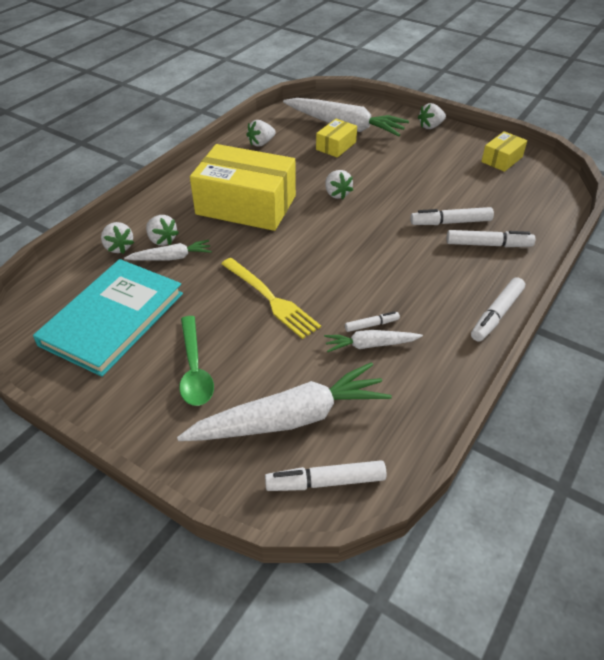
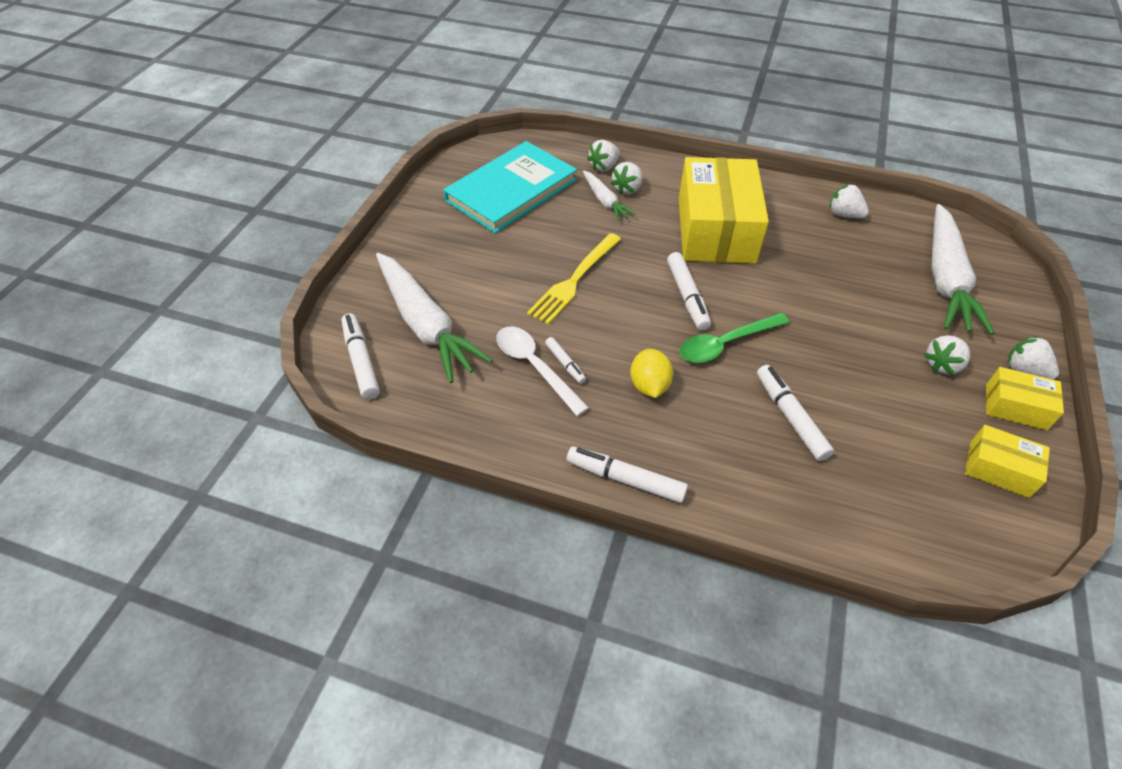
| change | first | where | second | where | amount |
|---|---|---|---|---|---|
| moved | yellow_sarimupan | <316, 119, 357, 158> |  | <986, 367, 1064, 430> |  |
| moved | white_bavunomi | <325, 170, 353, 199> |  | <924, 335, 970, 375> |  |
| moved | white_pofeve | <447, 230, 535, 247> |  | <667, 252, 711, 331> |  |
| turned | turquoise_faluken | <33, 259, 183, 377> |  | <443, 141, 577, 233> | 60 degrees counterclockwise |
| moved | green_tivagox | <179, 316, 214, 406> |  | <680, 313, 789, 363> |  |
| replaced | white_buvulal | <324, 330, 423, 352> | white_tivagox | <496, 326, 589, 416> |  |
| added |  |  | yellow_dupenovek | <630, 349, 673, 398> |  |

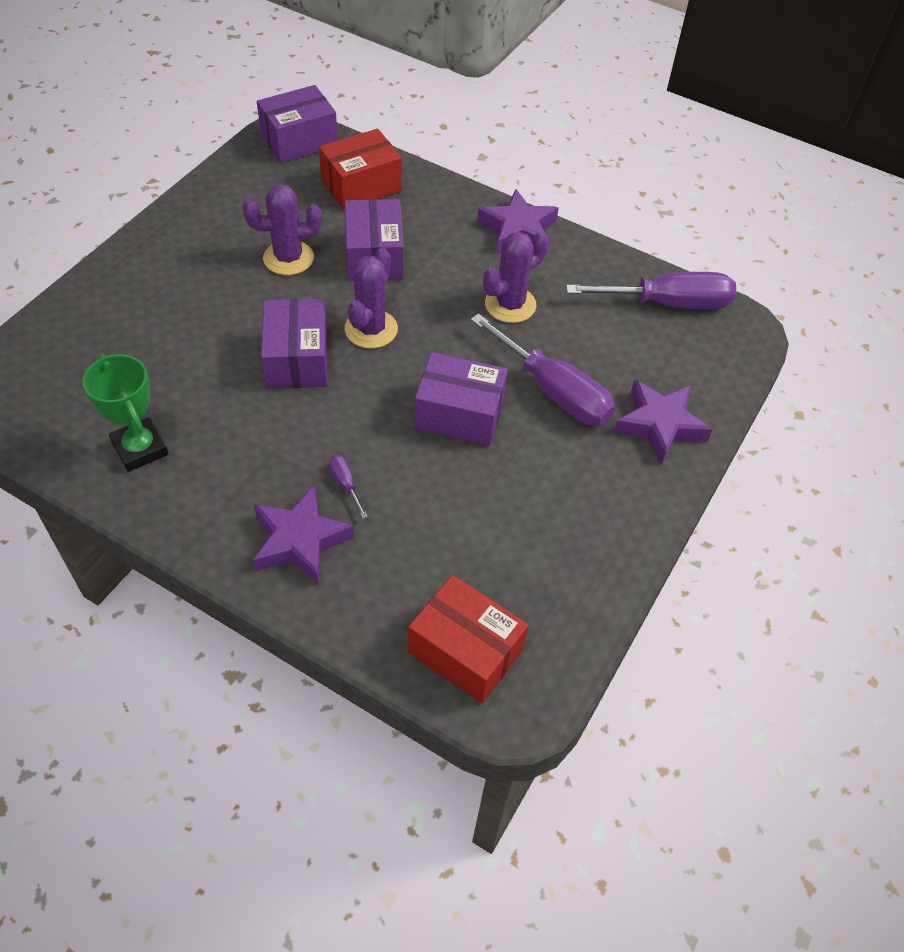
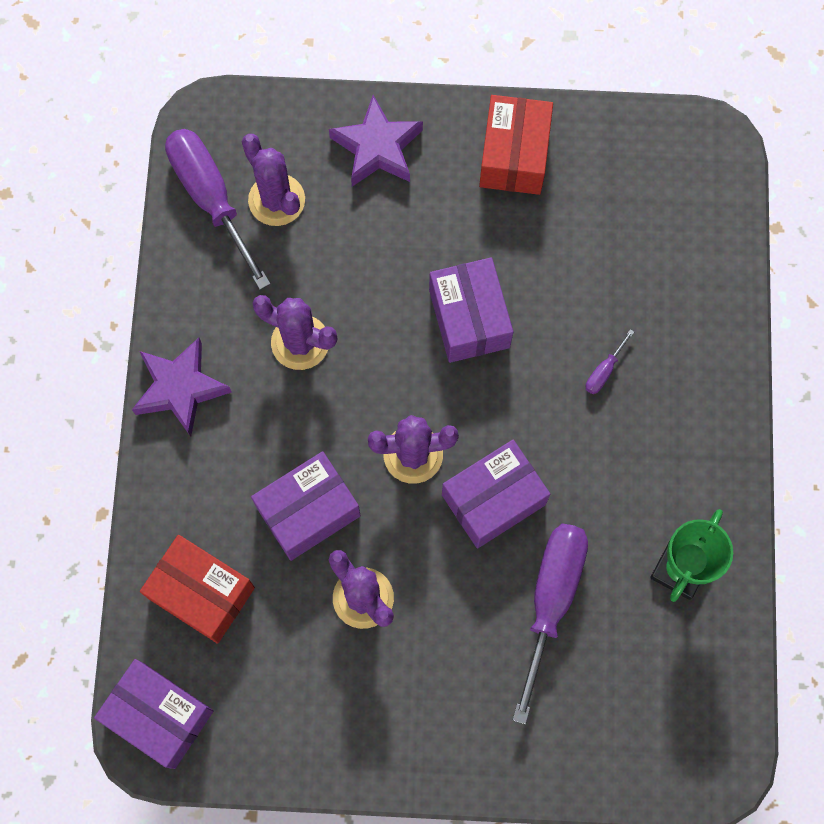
| change | first | where | second | where | amount |
|---|---|---|---|---|---|
| moved | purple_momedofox | <470, 313, 615, 426> |  | <513, 523, 588, 724> |  |
| removed | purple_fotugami | <253, 485, 355, 584> |  |  |  |
| moved | red_sarimupan | <408, 575, 529, 704> |  | <479, 95, 553, 195> |  |
| added |  |  | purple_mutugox | <242, 134, 305, 226> |  |

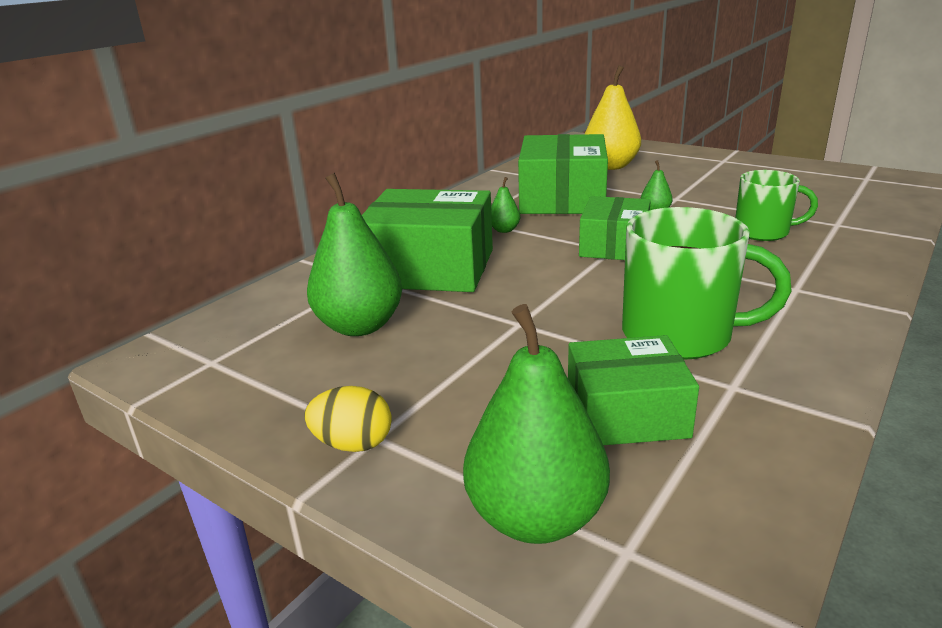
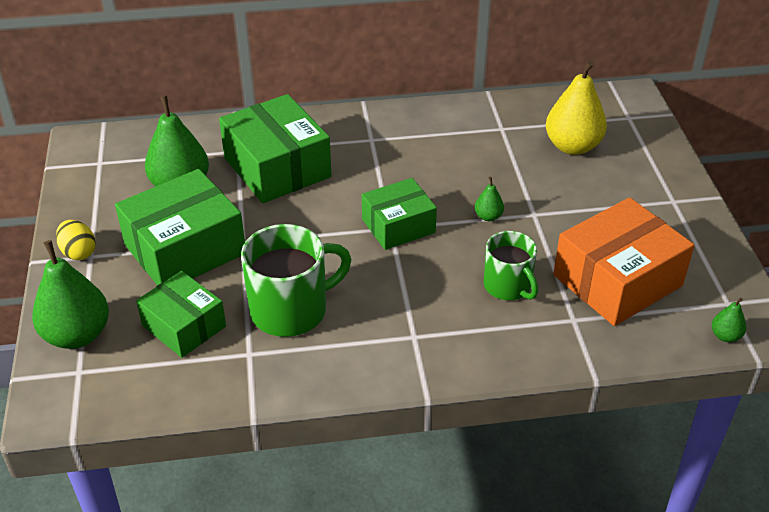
| change | first | where | second | where | amount |
|---|---|---|---|---|---|
| moved | green_sarimupan | <518, 134, 608, 214> |  | <115, 169, 245, 286> |  |
| moved | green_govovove | <491, 177, 520, 233> |  | <712, 298, 746, 342> |  |
| turned | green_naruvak | <622, 207, 792, 360> |  | <241, 224, 352, 337> | 90 degrees counterclockwise |
| added |  |  | orange_sarimupan | <553, 197, 694, 326> |  |

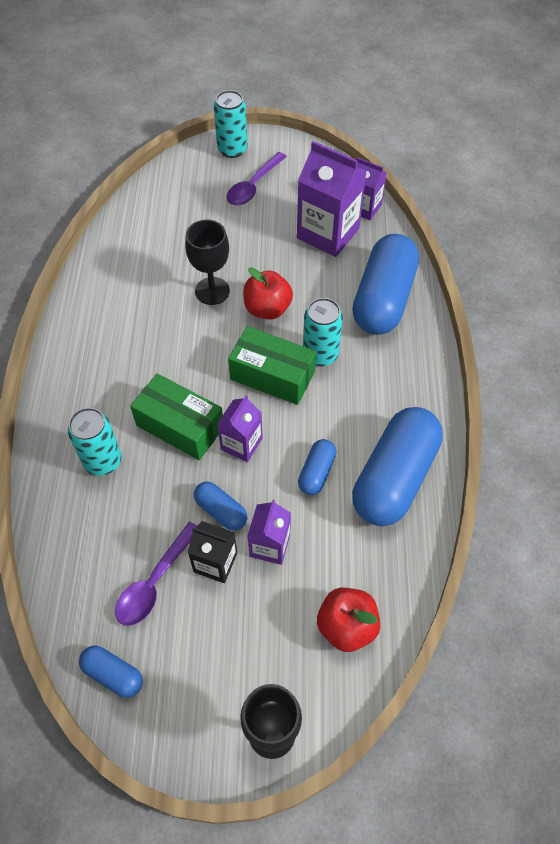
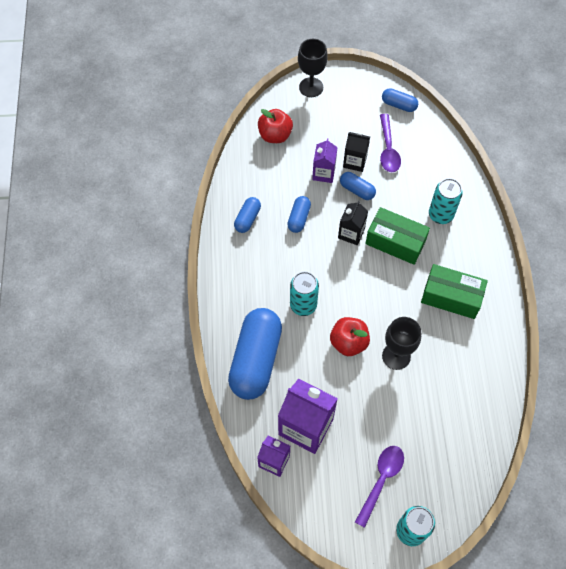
| change | first | where | second | where | amount |
|---|---|---|---|---|---|
| moved | green_sarimupan | <228, 326, 316, 405> |  | <421, 264, 488, 319> |  |
| recoloured | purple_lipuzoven | <217, 395, 263, 462> | black_lipuzoven | <338, 201, 368, 245> |  |
| resized | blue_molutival | <352, 407, 443, 526> |  | <234, 197, 261, 233> | x0.46 |
| turned | purple_tivagox | <115, 522, 197, 626> |  | <380, 114, 401, 172> | 150 degrees clockwise |

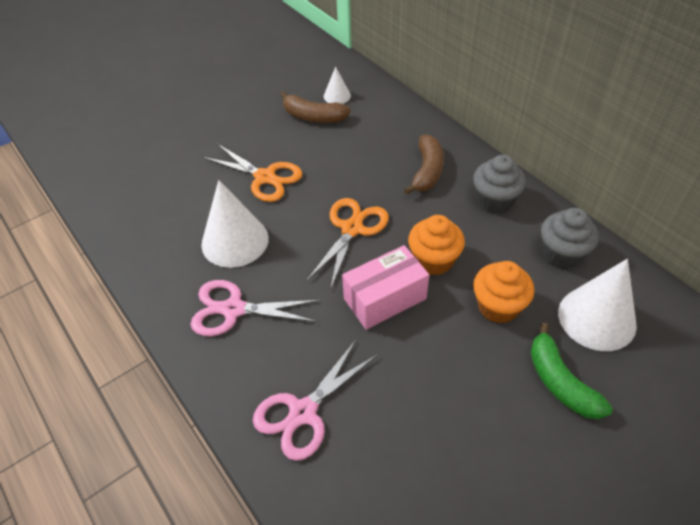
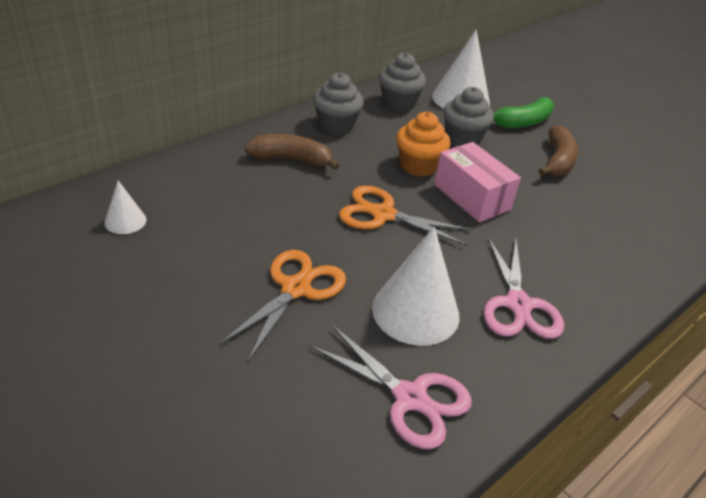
| change | first | where | second | where | amount |
|---|---|---|---|---|---|
| moved | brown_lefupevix | <280, 91, 351, 123> |  | <539, 125, 579, 176> |  |
| recoloured | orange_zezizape | <473, 261, 534, 324> | grey_zezizape | <443, 87, 494, 146> |  |
| moved | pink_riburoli | <253, 340, 378, 461> |  | <309, 325, 472, 449> |  |

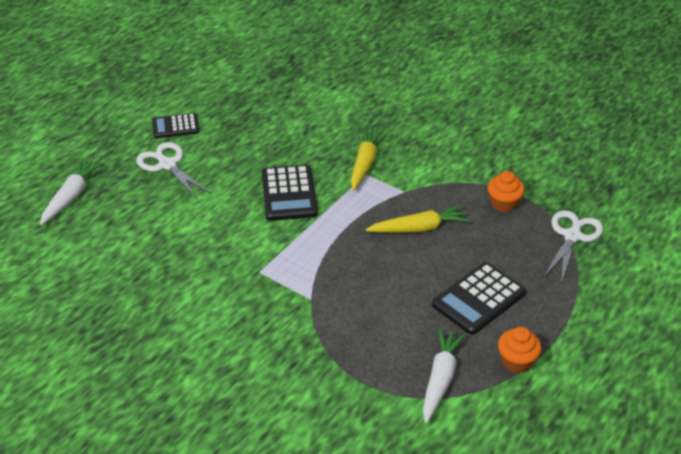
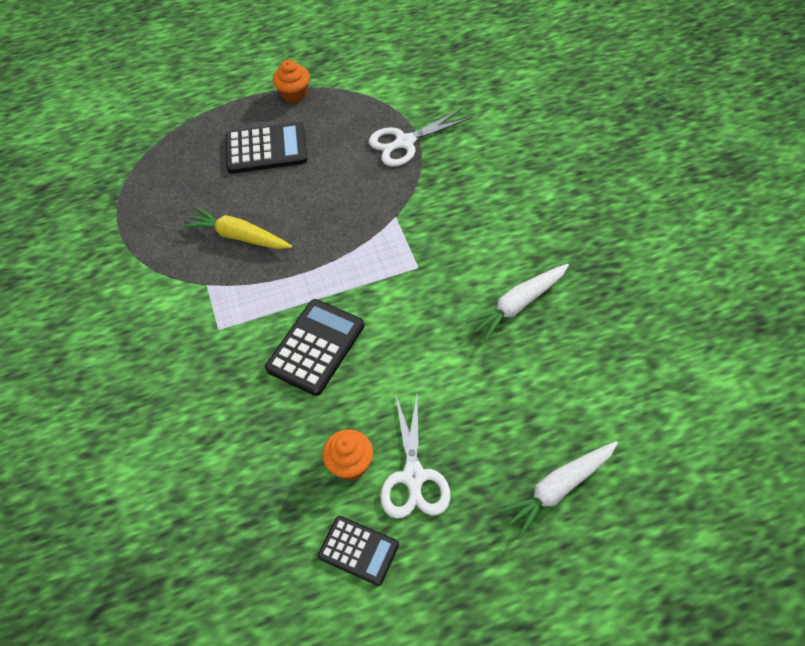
| change | first | where | second | where | amount |
|---|---|---|---|---|---|
| removed | yellow_buvulal | <351, 127, 384, 190> |  |  |  |
| moved | orange_zezizape | <488, 171, 525, 212> |  | <322, 430, 373, 480> |  |
| moved | white_riburoli | <544, 210, 604, 283> |  | <369, 108, 471, 167> |  |
| moved | white_buvulal | <423, 328, 466, 423> |  | <466, 264, 569, 342> |  |

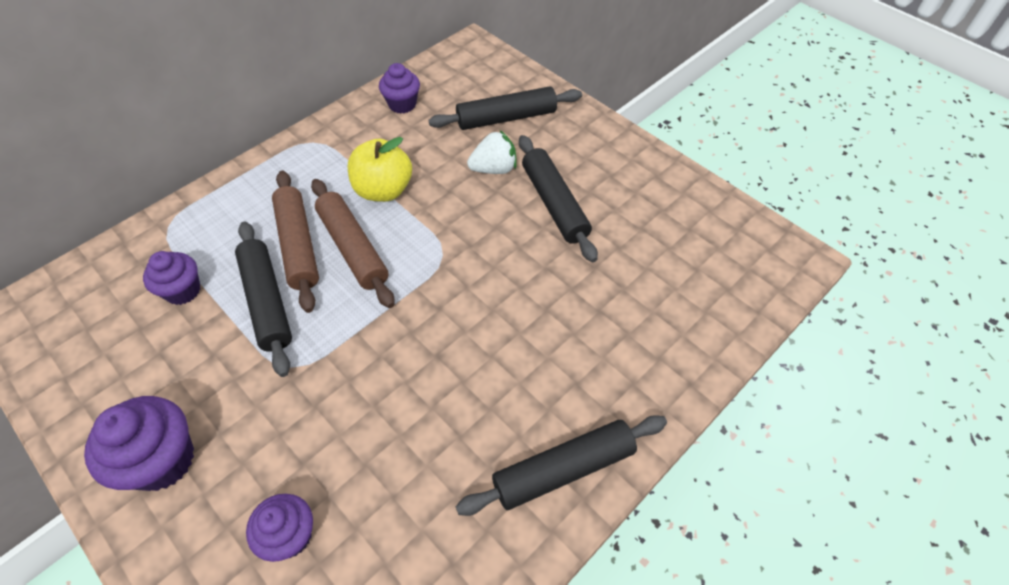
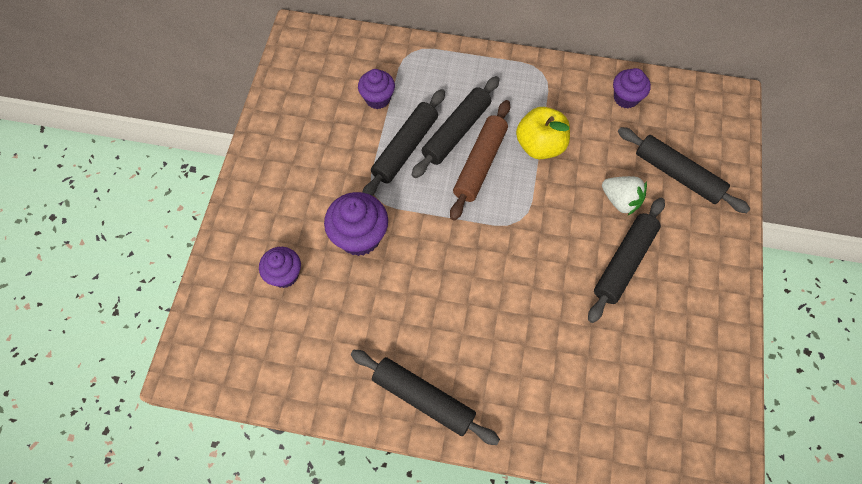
| change | first | where | second | where | amount |
|---|---|---|---|---|---|
| recoloured | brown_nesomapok | <272, 171, 319, 313> | black_nesomapok | <412, 76, 500, 178> |  |
| moved | purple_zezizape | <84, 396, 194, 491> |  | <324, 192, 388, 256> |  |

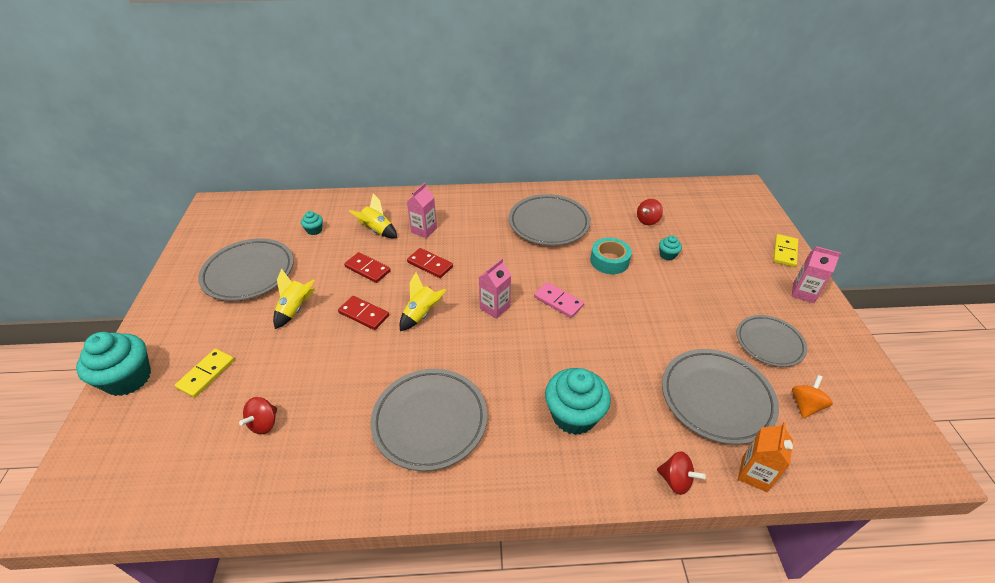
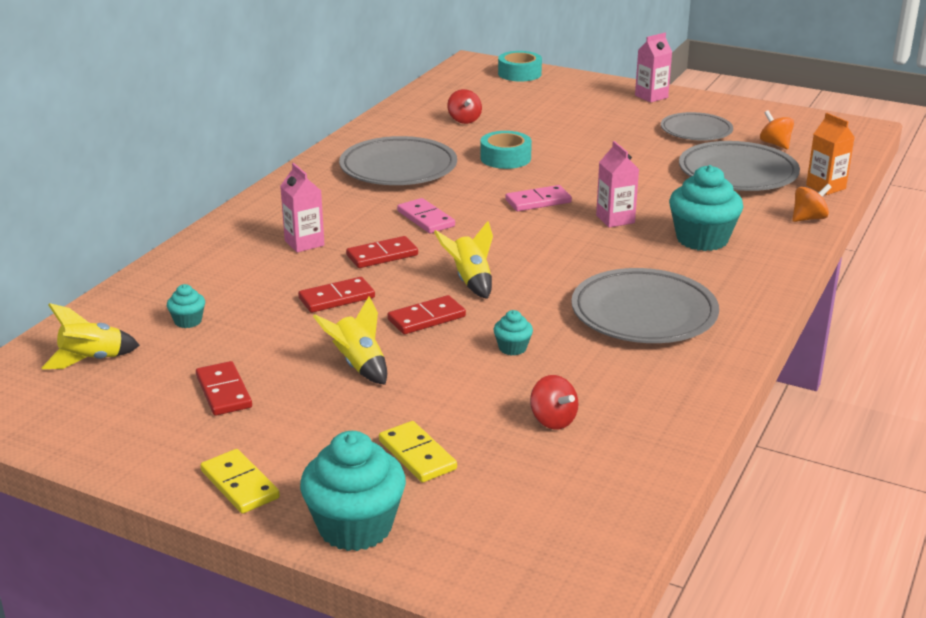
| change | first | where | second | where | amount |
|---|---|---|---|---|---|
| moved | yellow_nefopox | <349, 193, 397, 238> |  | <41, 303, 140, 369> |  |
| moved | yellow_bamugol | <773, 234, 798, 267> |  | <200, 449, 280, 514> |  |
| moved | turquoise_zezizape | <659, 235, 682, 260> |  | <493, 310, 533, 356> |  |
| replaced | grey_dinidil | <198, 238, 294, 301> | red_bamugol | <196, 361, 252, 416> |  |
| moved | pink_lipuzoven | <479, 258, 511, 319> |  | <596, 141, 639, 227> |  |
| recoloured | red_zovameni | <657, 451, 706, 495> | orange_zovameni | <792, 184, 832, 222> |  |
| added |  |  | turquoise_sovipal | <498, 51, 542, 82> |  |
| added |  |  | pink_bamugol | <397, 198, 455, 233> |  |

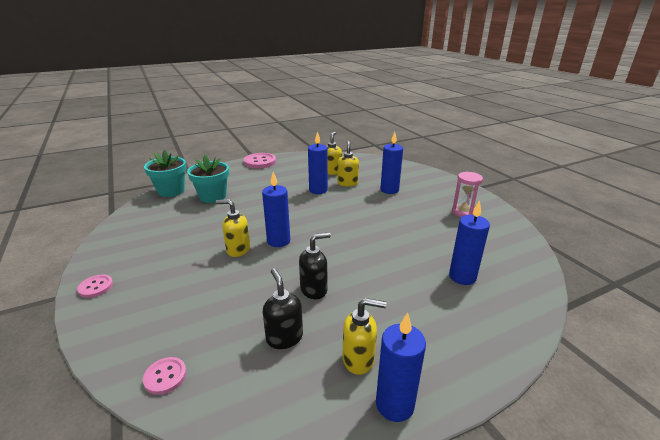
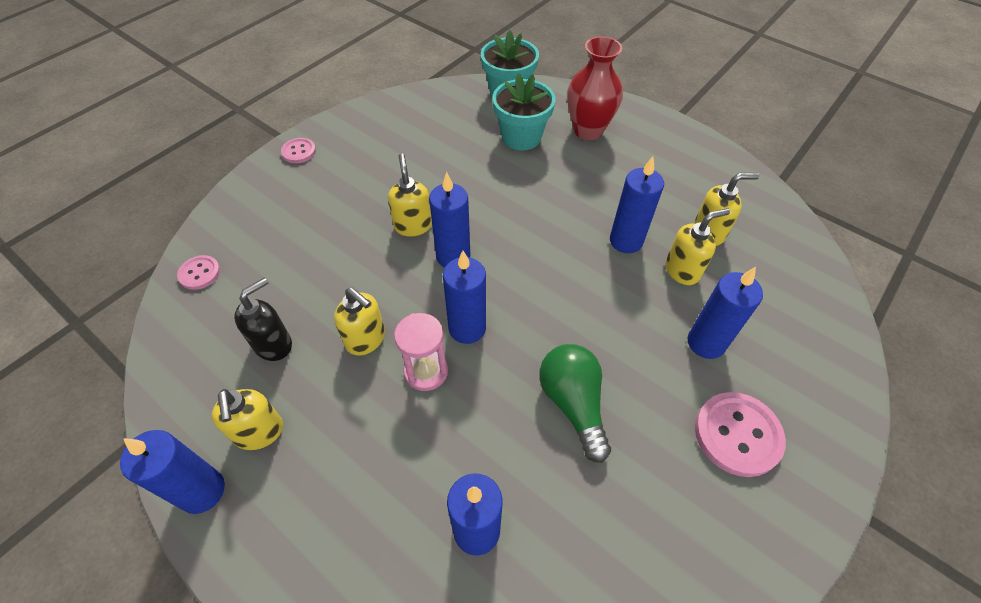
| change | first | where | second | where | amount |
|---|---|---|---|---|---|
| moved | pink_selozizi | <244, 153, 276, 169> |  | <695, 392, 786, 477> |  |
| moved | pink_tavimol | <452, 172, 483, 217> |  | <394, 313, 448, 391> |  |
| recoloured | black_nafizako | <299, 233, 331, 299> | yellow_nafizako | <334, 288, 385, 355> |  |
| added |  |  | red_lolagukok | <567, 36, 623, 140> |  |
| added |  |  | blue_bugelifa | <443, 251, 486, 344> |  |
| added |  |  | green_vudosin | <539, 344, 611, 463> |  |

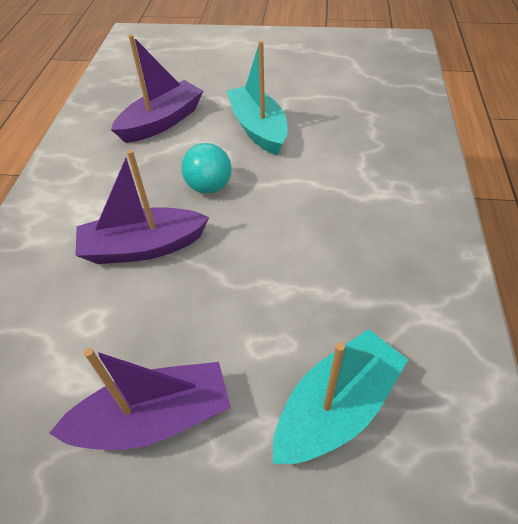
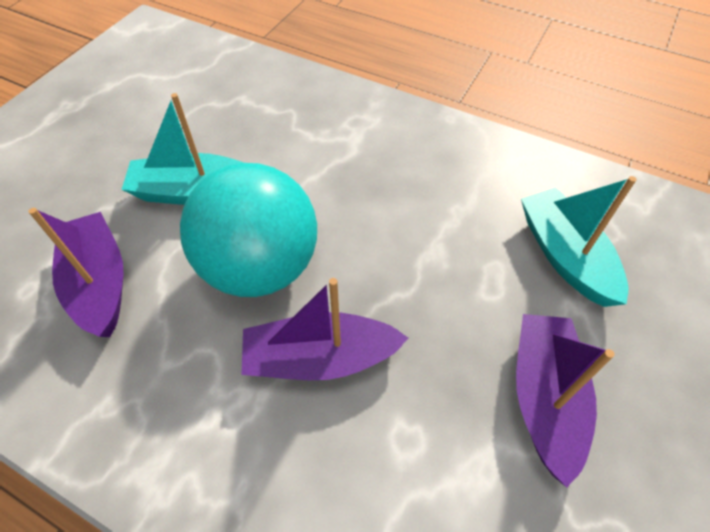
| change | first | where | second | where | amount |
|---|---|---|---|---|---|
| resized | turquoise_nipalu | <181, 143, 232, 194> |  | <180, 163, 317, 297> | x2.04 |
| turned | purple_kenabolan | <75, 149, 209, 264> |  | <242, 278, 408, 380> | 75 degrees clockwise |

